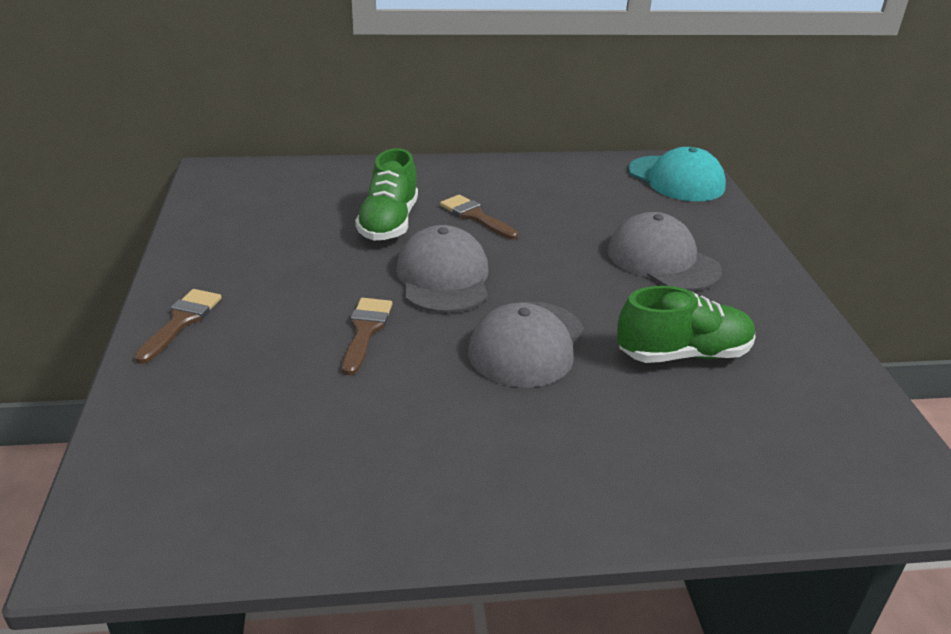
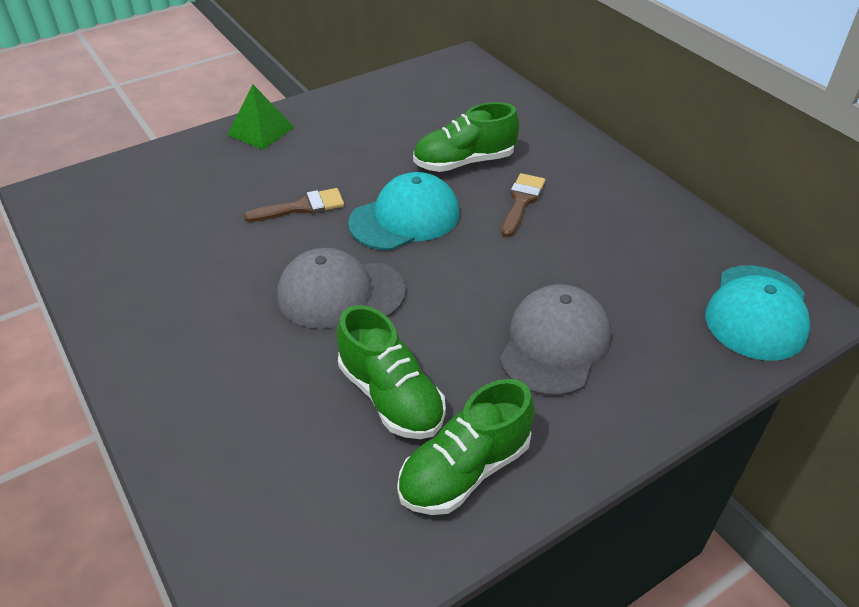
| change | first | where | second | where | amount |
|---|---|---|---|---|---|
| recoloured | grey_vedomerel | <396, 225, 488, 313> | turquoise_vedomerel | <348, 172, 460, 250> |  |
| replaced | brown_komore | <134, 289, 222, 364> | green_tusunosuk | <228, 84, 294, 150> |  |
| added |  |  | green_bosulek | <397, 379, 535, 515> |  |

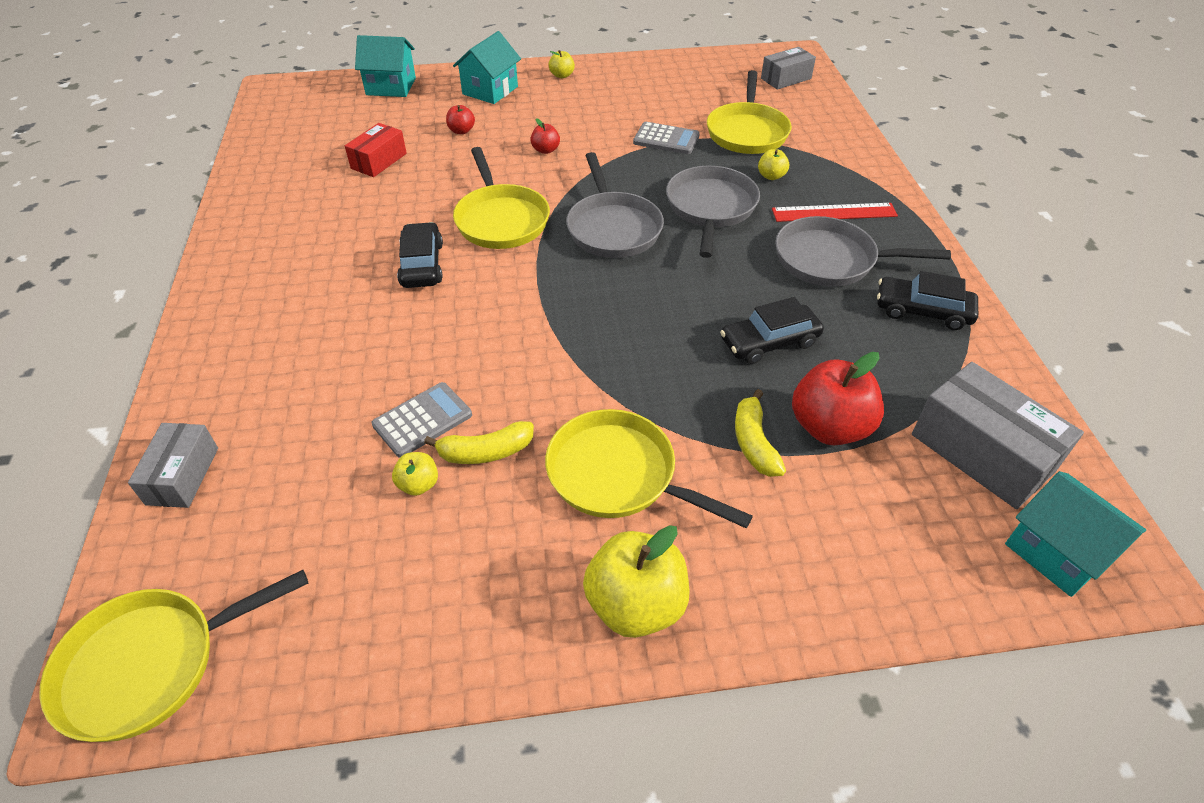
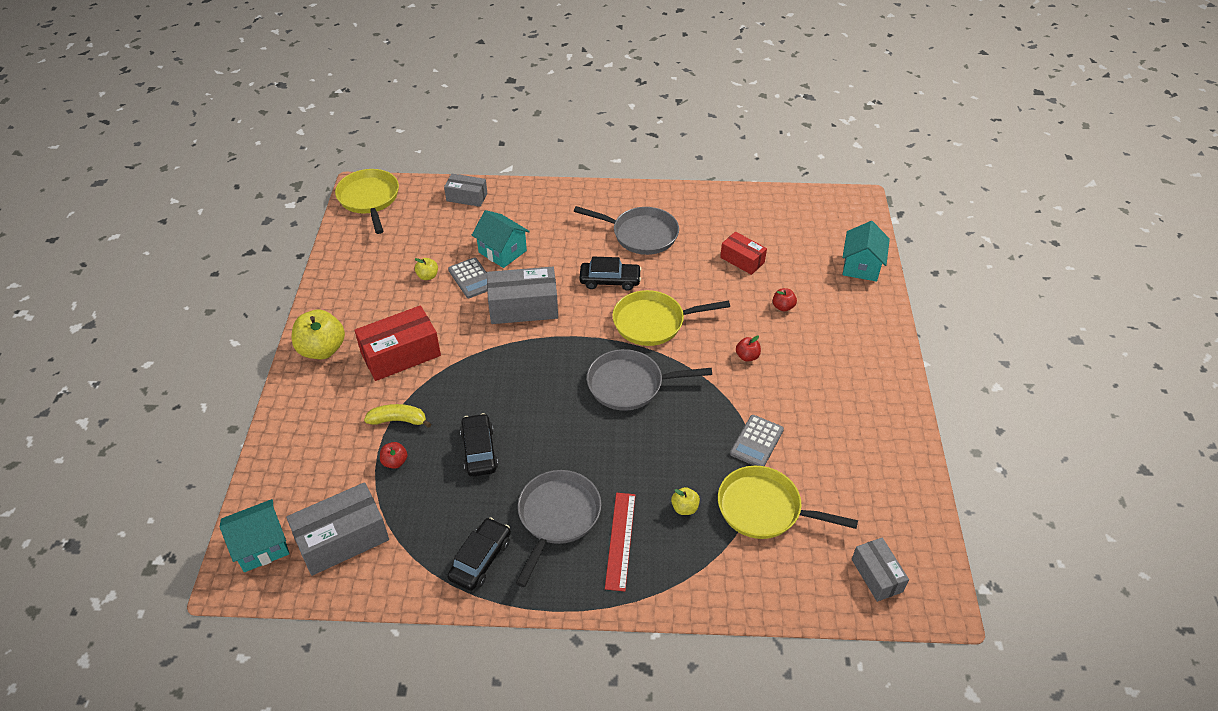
| change | first | where | second | where | amount |
|---|---|---|---|---|---|
| moved | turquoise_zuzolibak | <453, 31, 521, 104> |  | <472, 210, 530, 268> |  |
| removed | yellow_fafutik | <549, 50, 575, 78> |  |  |  |
| moved | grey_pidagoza | <666, 166, 760, 258> |  | <574, 206, 679, 255> |  |
| resized | red_fafutik | <792, 352, 884, 445> |  | <380, 442, 407, 469> | x0.49 |
| replaced | yellow_pidagoza | <545, 409, 753, 528> | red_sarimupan | <354, 305, 441, 381> |  |
| removed | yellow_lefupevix | <424, 421, 534, 464> |  |  |  |
| added |  |  | grey_sarimupan | <487, 267, 558, 324> |  |

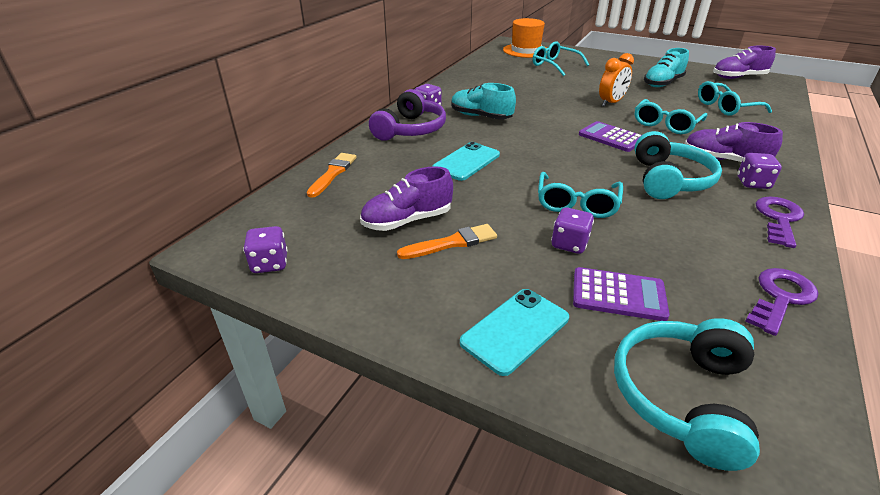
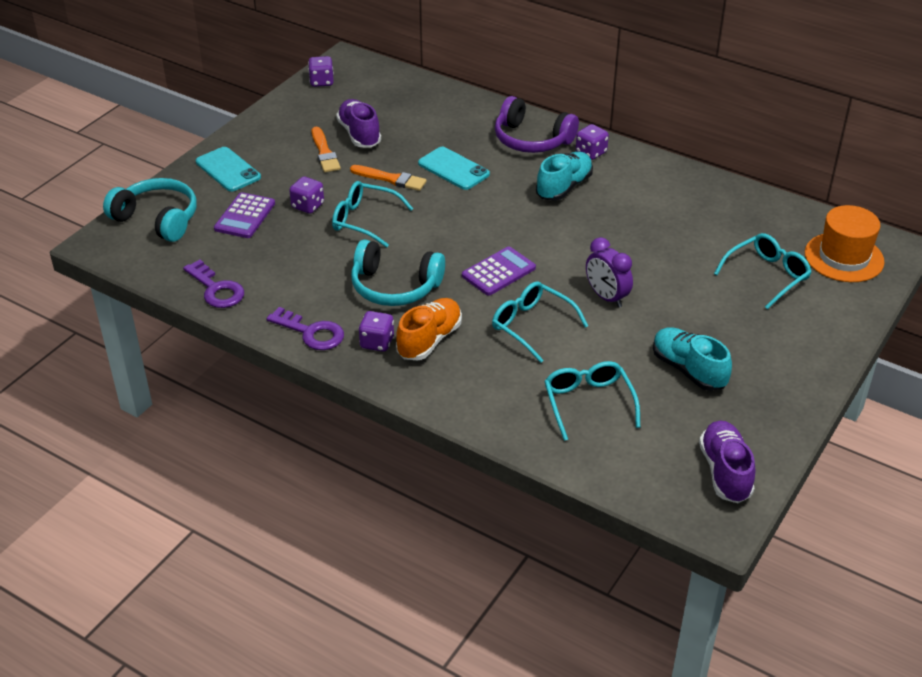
| change | first | where | second | where | amount |
|---|---|---|---|---|---|
| recoloured | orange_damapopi | <599, 53, 634, 107> | purple_damapopi | <586, 237, 633, 308> |  |
| recoloured | purple_bosulek | <684, 122, 783, 162> | orange_bosulek | <396, 298, 462, 360> |  |
| moved | orange_komore | <307, 153, 357, 198> |  | <350, 165, 427, 191> |  |

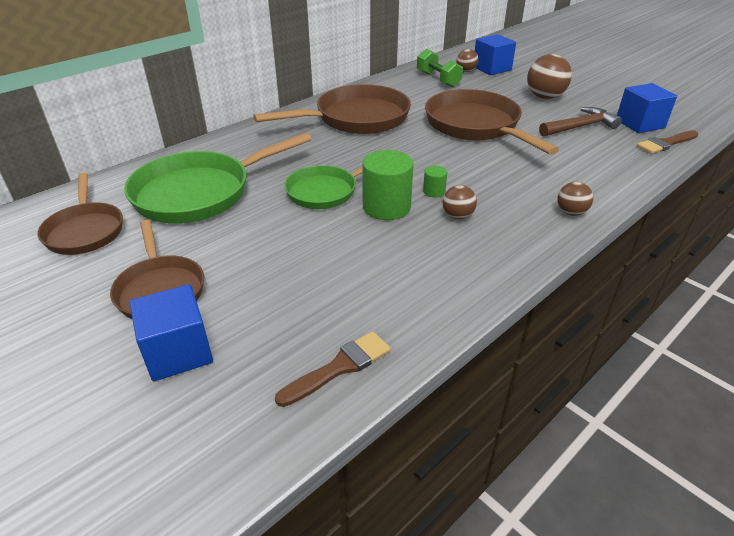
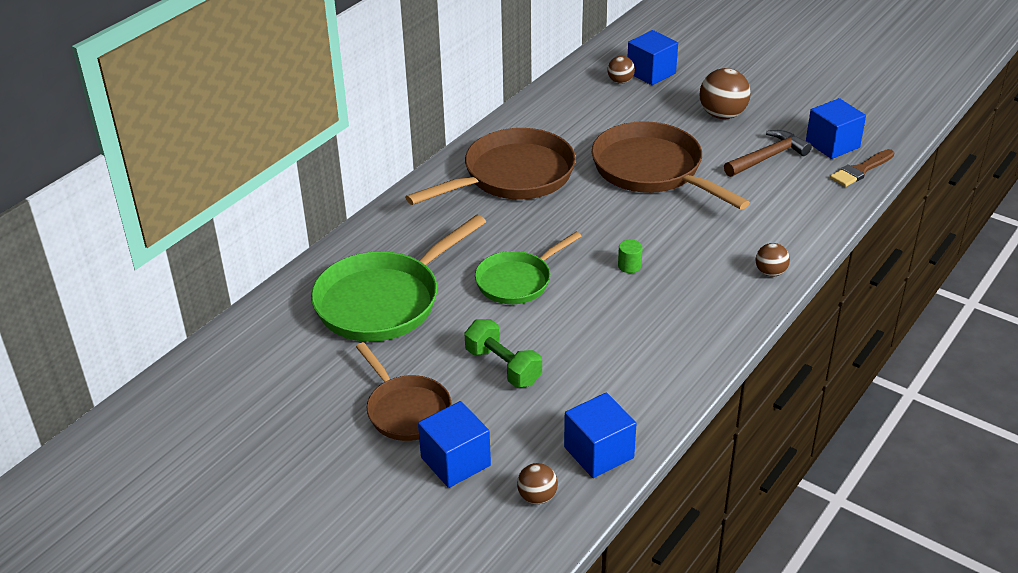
| change | first | where | second | where | amount |
|---|---|---|---|---|---|
| moved | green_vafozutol | <417, 49, 463, 87> |  | <464, 319, 542, 387> |  |
| removed | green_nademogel | <362, 150, 414, 220> |  |  |  |
| removed | brown_pidagoza | <38, 173, 123, 255> |  |  |  |
| moved | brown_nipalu | <443, 185, 477, 219> |  | <517, 463, 558, 504> |  |
| replaced | brown_komore | <275, 331, 391, 407> | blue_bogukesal | <564, 393, 637, 478> |  |

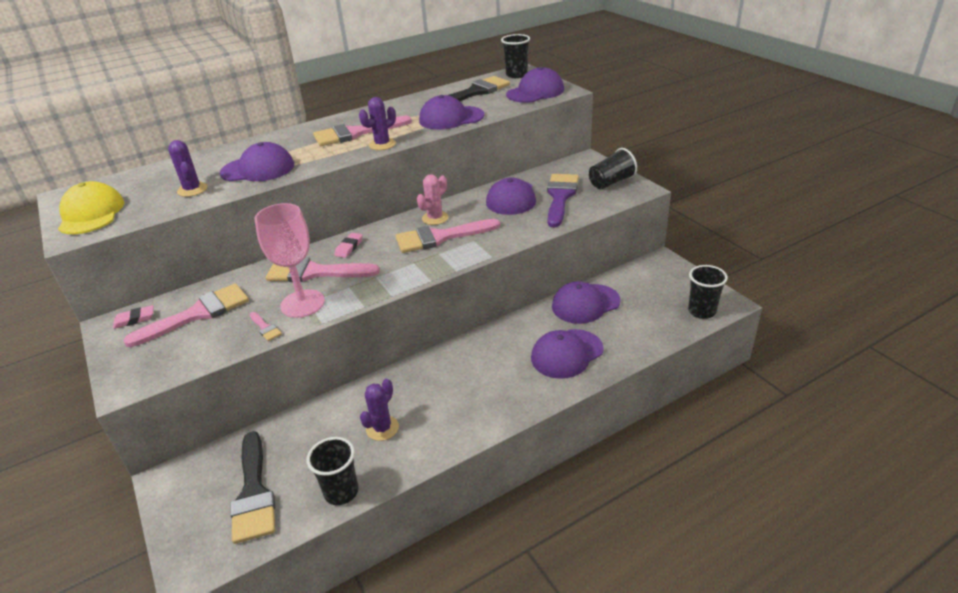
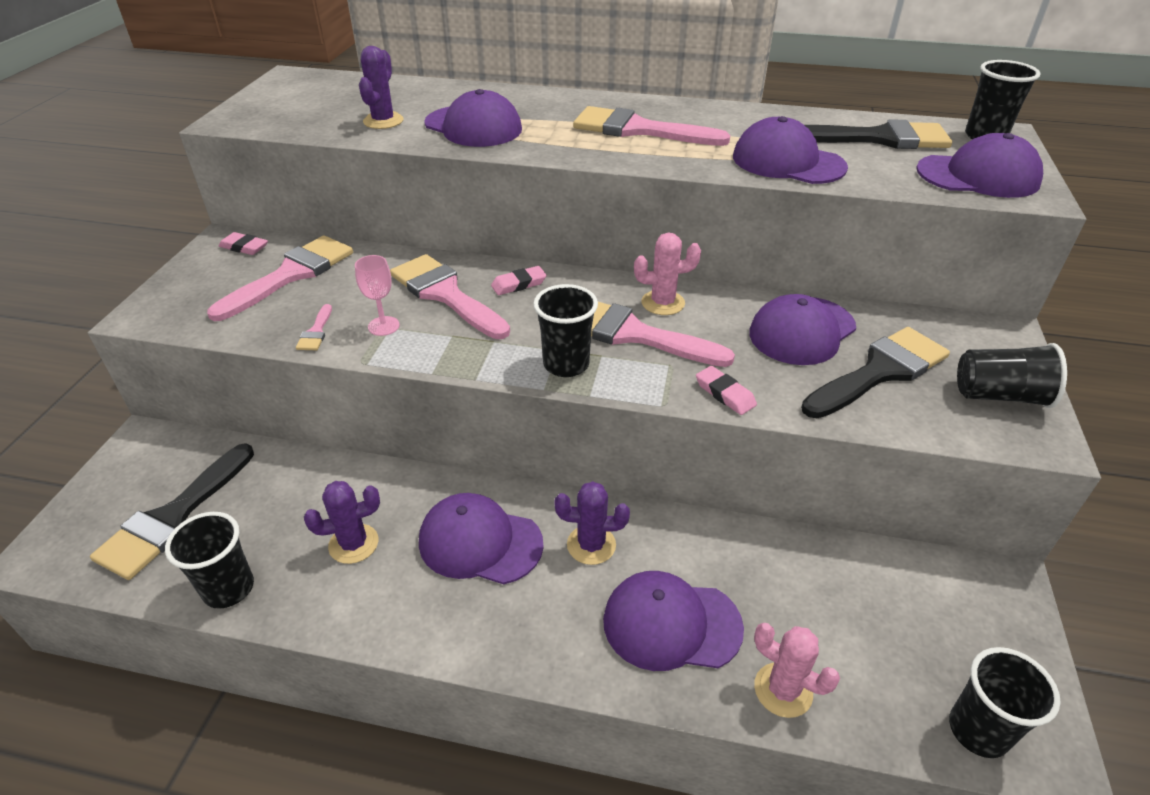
| change | first | where | second | where | amount |
|---|---|---|---|---|---|
| moved | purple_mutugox | <359, 97, 396, 150> |  | <555, 481, 630, 565> |  |
| recoloured | purple_komore | <547, 174, 579, 227> | black_komore | <801, 327, 950, 418> |  |
| removed | yellow_vedomerel | <58, 181, 124, 234> |  |  |  |
| resized | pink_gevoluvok | <255, 203, 325, 318> |  | <355, 255, 400, 336> | x0.49 |
| moved | purple_vedomerel | <552, 281, 621, 324> |  | <419, 493, 544, 584> |  |
| turned | pink_komore | <123, 283, 249, 347> |  | <207, 236, 353, 321> | 60 degrees counterclockwise |
| added |  |  | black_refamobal | <533, 284, 598, 377> |  |
| added |  |  | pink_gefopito | <696, 366, 757, 415> |  |
| added |  |  | pink_mutugox | <754, 623, 840, 718> |  |

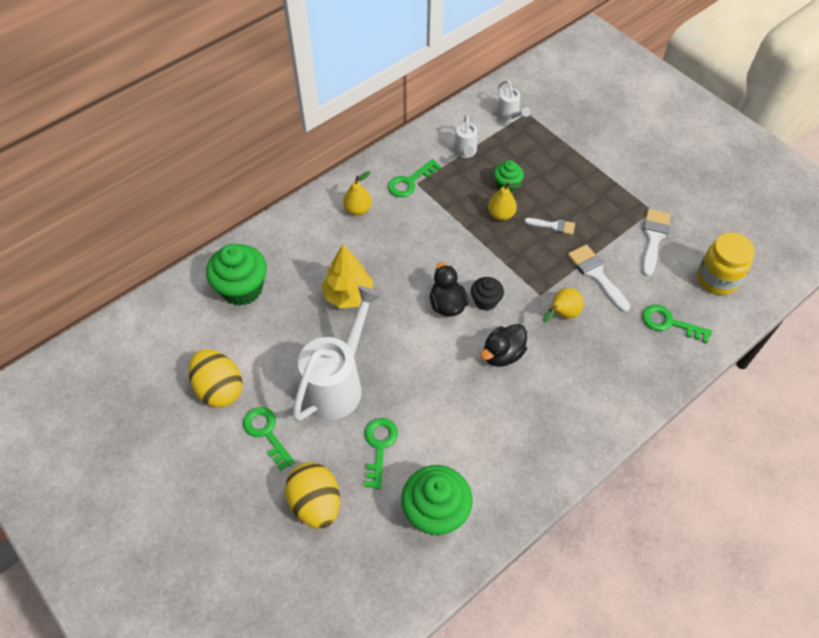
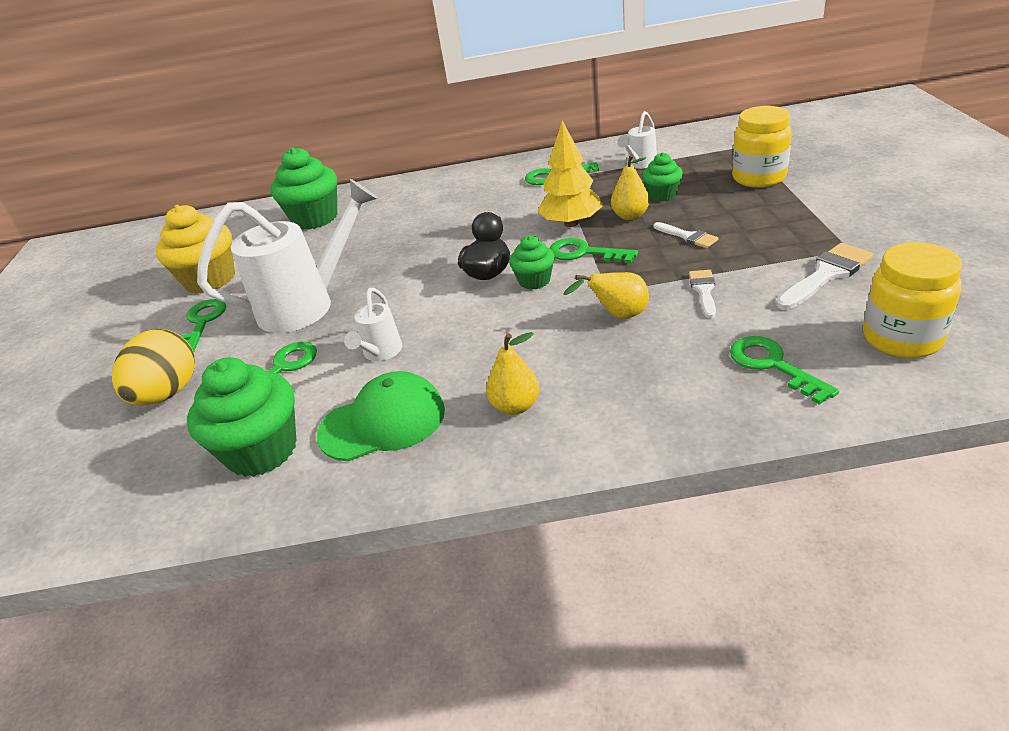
| change | first | where | second | where | amount |
|---|---|---|---|---|---|
| moved | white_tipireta | <496, 80, 531, 122> |  | <344, 288, 402, 361> |  |
| moved | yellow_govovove | <343, 171, 372, 215> |  | <486, 332, 539, 415> |  |
| moved | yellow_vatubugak | <321, 244, 373, 308> |  | <537, 120, 603, 227> |  |
| resized | white_komore | <568, 244, 630, 312> |  | <689, 270, 716, 318> | x0.62 |
| recoloured | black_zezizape | <471, 277, 504, 311> | green_zezizape | <509, 236, 555, 290> |  |
| removed | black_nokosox | <481, 324, 527, 367> |  |  |  |
| replaced | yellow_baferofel | <189, 349, 243, 408> | yellow_zezizape | <155, 205, 235, 294> |  |
| added |  |  | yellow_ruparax | <732, 106, 792, 188> |  |
| added |  |  | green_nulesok | <550, 238, 638, 263> |  |
| added |  |  | green_vedomerel | <317, 371, 445, 461> |  |

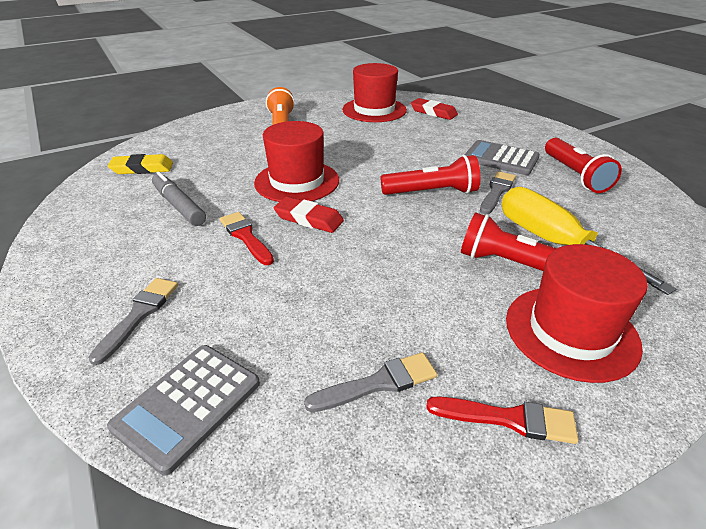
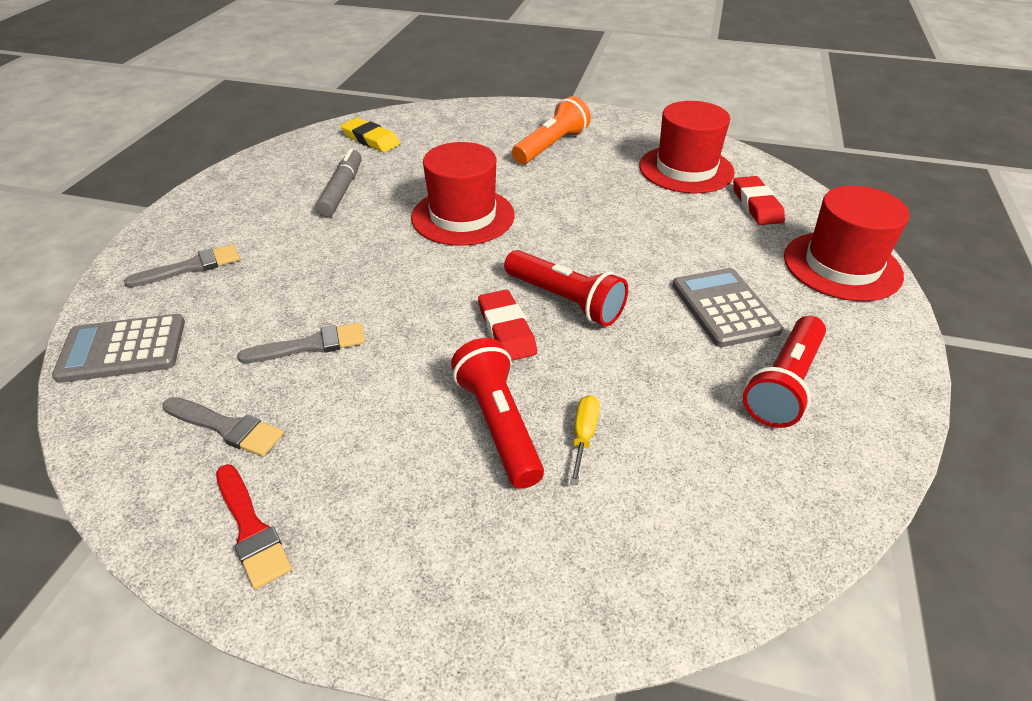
| change | first | where | second | where | amount |
|---|---|---|---|---|---|
| moved | grey_komore | <480, 171, 516, 215> |  | <237, 322, 365, 363> |  |
| resized | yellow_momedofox | <502, 187, 676, 295> |  | <570, 395, 600, 485> | x0.42 |
| moved | red_gefopito | <274, 197, 344, 233> |  | <478, 290, 537, 361> |  |
| removed | red_komore | <220, 212, 274, 265> |  |  |  |
| moved | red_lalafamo | <506, 244, 648, 383> |  | <784, 186, 910, 301> |  |

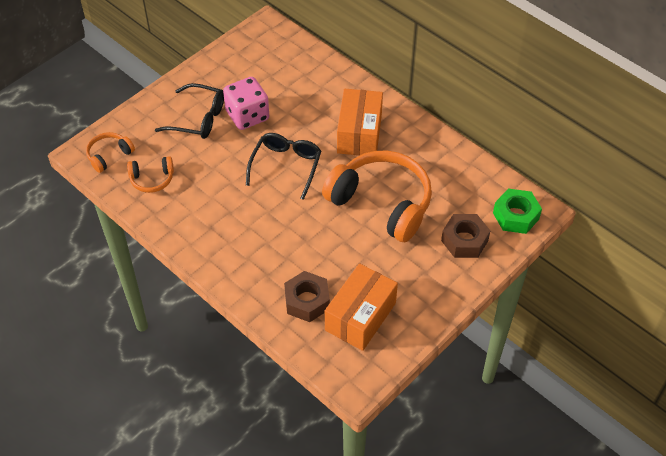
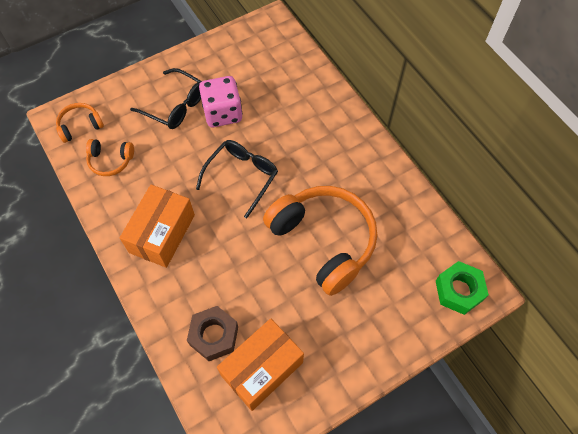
| change | first | where | second | where | amount |
|---|---|---|---|---|---|
| moved | orange_sarimupan | <337, 89, 383, 156> |  | <120, 184, 195, 268> |  |
| removed | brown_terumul | <441, 214, 490, 258> |  |  |  |

